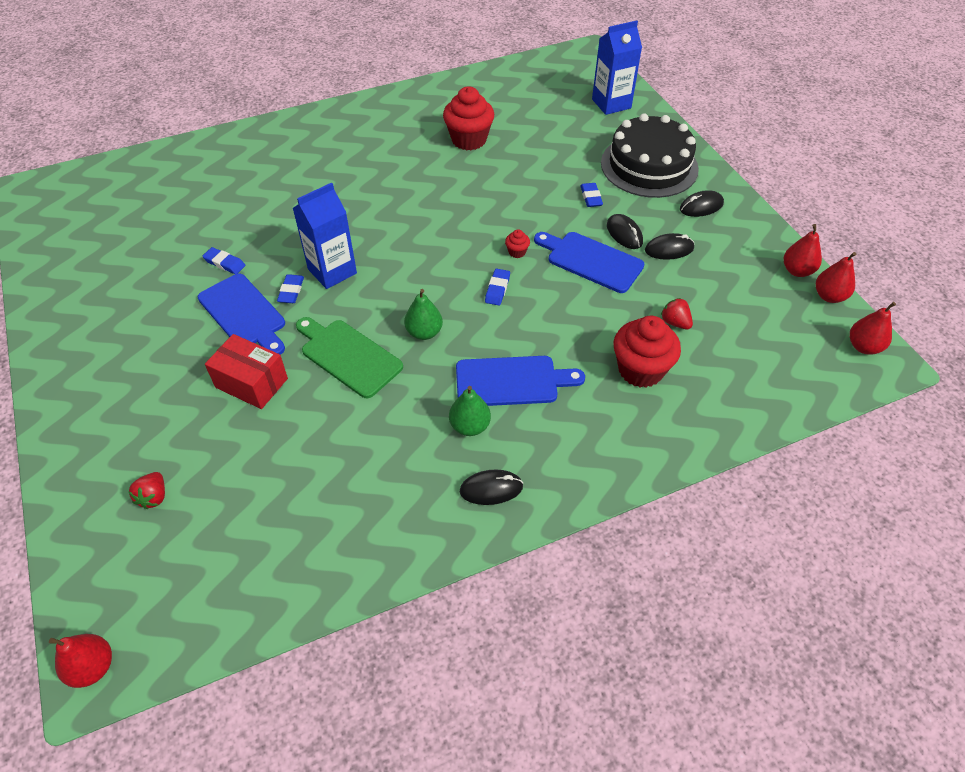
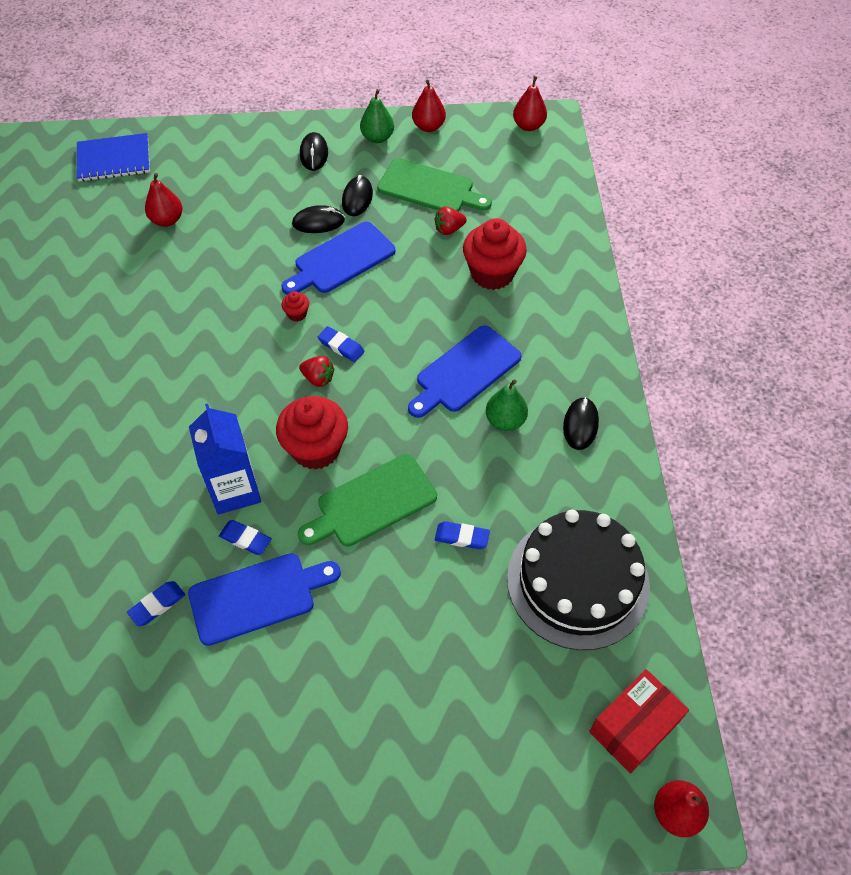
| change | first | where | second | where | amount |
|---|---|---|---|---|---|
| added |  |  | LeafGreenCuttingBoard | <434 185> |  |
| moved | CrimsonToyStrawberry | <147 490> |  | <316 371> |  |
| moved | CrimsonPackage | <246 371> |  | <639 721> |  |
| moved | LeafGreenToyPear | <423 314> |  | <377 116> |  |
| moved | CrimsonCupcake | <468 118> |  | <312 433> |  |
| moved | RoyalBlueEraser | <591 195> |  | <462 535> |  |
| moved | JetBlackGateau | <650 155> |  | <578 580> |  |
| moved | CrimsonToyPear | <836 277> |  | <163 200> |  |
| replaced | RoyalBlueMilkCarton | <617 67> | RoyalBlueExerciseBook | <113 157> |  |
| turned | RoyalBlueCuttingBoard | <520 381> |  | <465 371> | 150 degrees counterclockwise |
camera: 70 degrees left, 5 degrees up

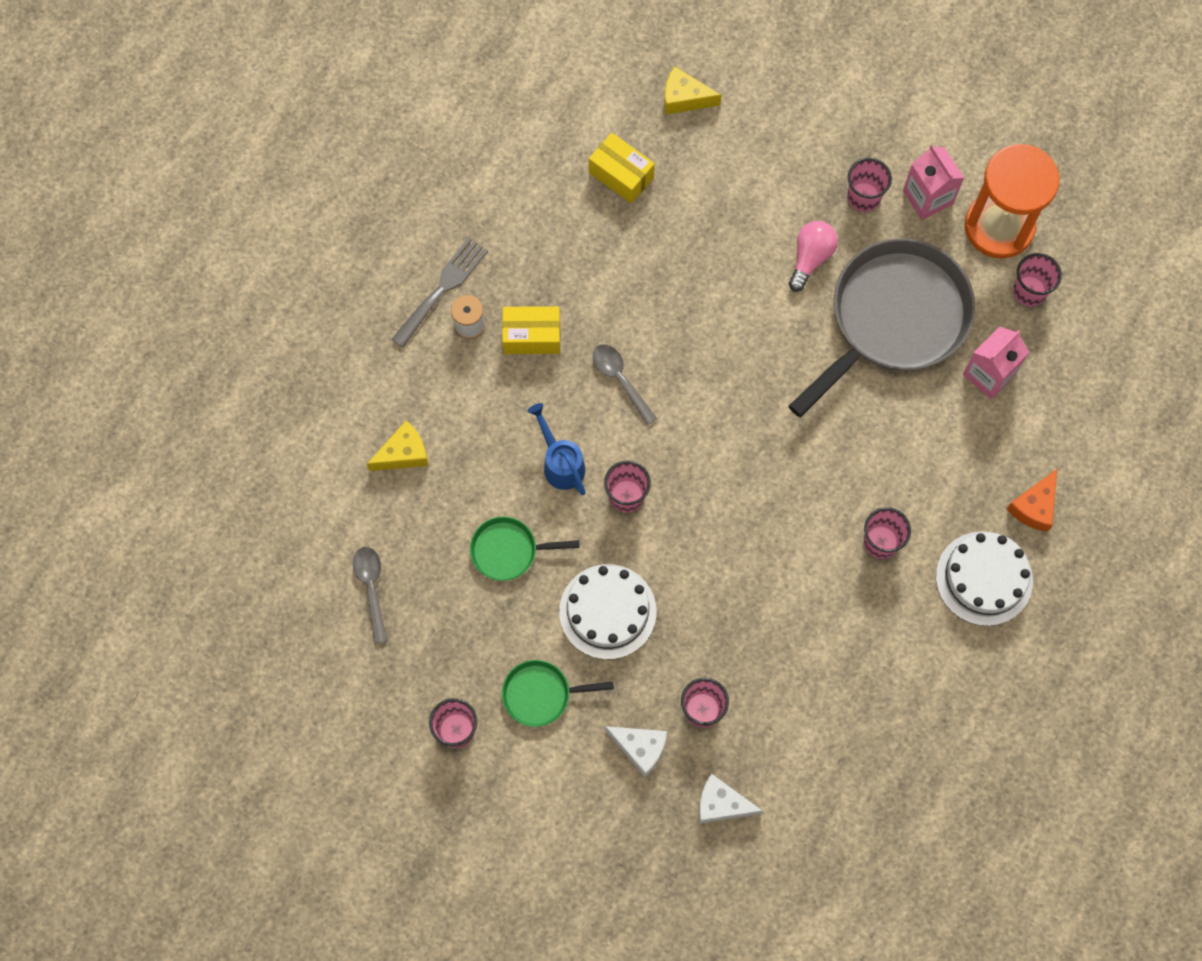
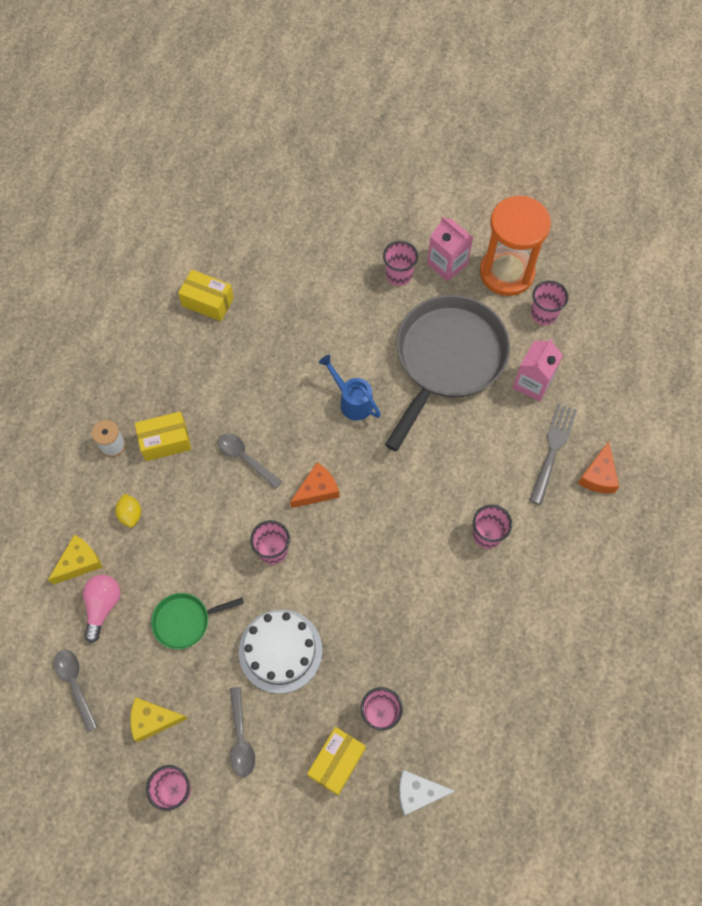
| change | first | where | second | where | amount |
|---|---|---|---|---|---|
| removed | WhiteGateau | <984 578> |  |  |  |
| added |  |  | GoldenLemon | <128 511> |  |
| added |  |  | OrangePieceOfCheese | <314 485> |  |
| moved | GreyFork | <439 292> |  | <553 454> |  |
| moved | RoyalBlueSprinklingCan | <557 449> |  | <350 387> |  |
| moved | GoldenPieceOfCheese | <693 90> |  | <159 719> |  |
| moved | RosePinkBulb | <813 256> |  | <101 609> |  |
| replaced | LeafGreenPan | <558 693> | GreyTeaspoon | <242 732> |  |
| replaced | WhitePieceOfCheese | <636 751> | GoldenPackage | <336 761> |  |
camera: 15 degrees left, 5 degrees down

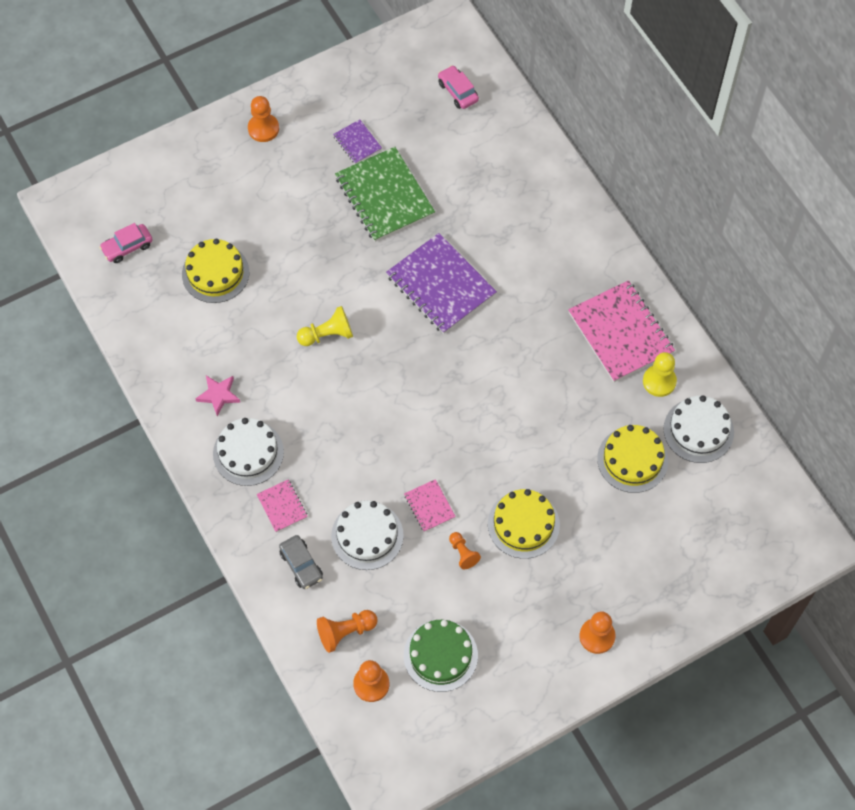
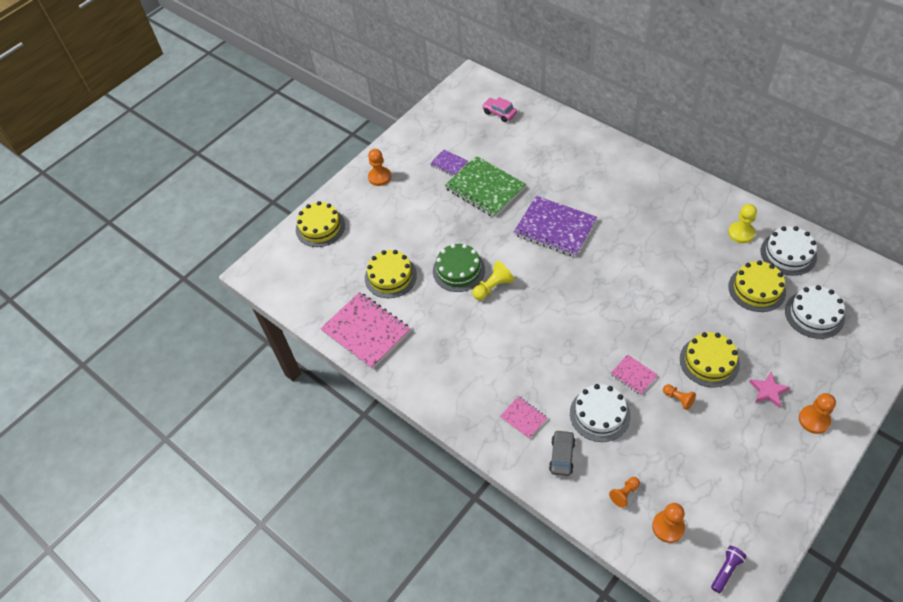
| change | first | where | second | where | amount |
|---|---|---|---|---|---|
| removed | RosePinkToyCar | <126 243> |  |  |  |
| added |  |  | GoldenGateau | <320 224> |  |
| added |  |  | RoyalPurplePocketTorch | <729 569> |  |
| moved | RosePinkStarShape | <218 396> |  | <769 390> |  |
| moved | WhiteGateau | <248 452> |  | <815 312> |  |
| moved | LeafGreenGateau | <441 656> |  | <459 268> |  |
| moved | RosePinkExerciseBook | <621 331> |  | <365 330> |  |
| turned | GreyToyCar | <301 562> |  | <562 453> | 120 degrees counterclockwise |
| resized | OrangePawn | <347 631> |  | <624 492> | x0.66 |
camera: 15 degrees left, 10 degrees down

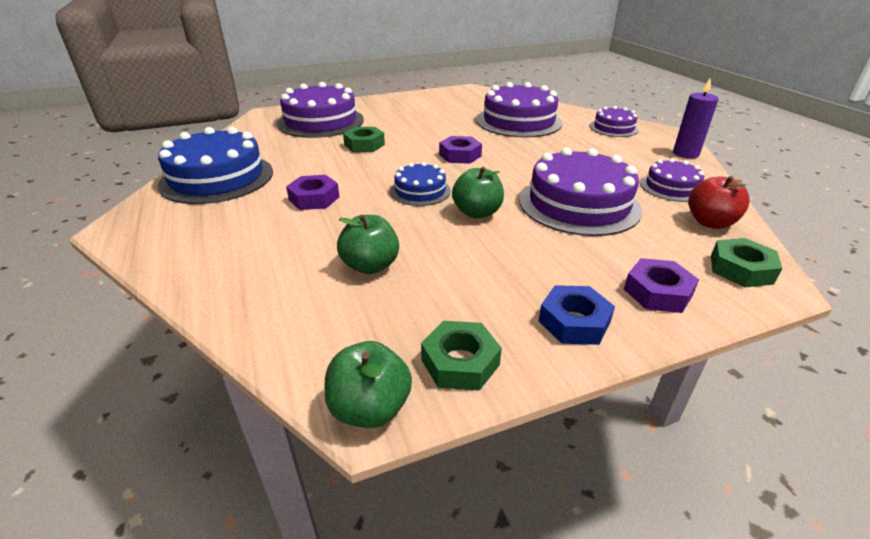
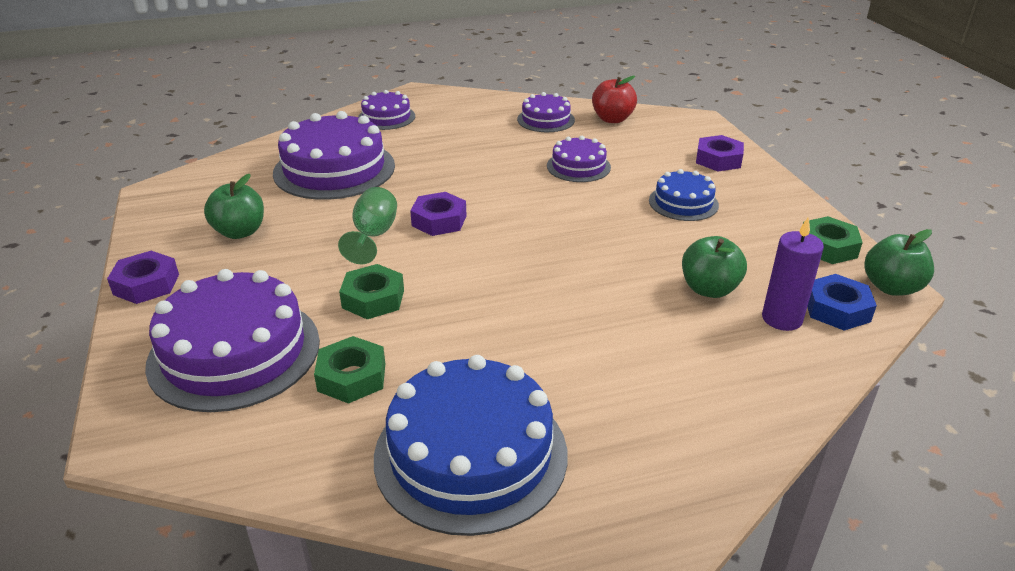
| change | first | where | second | where | amount |
|---|---|---|---|---|---|
| added |  |  | LeafGreenGoblet | <367 225> |  |
| moved | RoyalPurpleHexagonNut | <312 192> |  | <143 277> |  |
| moved | RoyalBlueGateau | <420 184> |  | <684 195> |  |
| moved | LeafGreenAppleFruit | <478 192> |  | <234 206> |  |
| moved | RoyalBlueHexagonNut | <577 315> |  | <842 302> |  |
| moved | RoyalPurplePillarCandle | <696 118> |  | <793 273> |  |
| moved | LeafGreenHexagonNut | <746 262> |  | <349 370> |  |
| resized | RoyalPurpleGateau | <580 191> |  | <579 159> | x0.54 |
camera: 85 degrees left, 0 degrees up

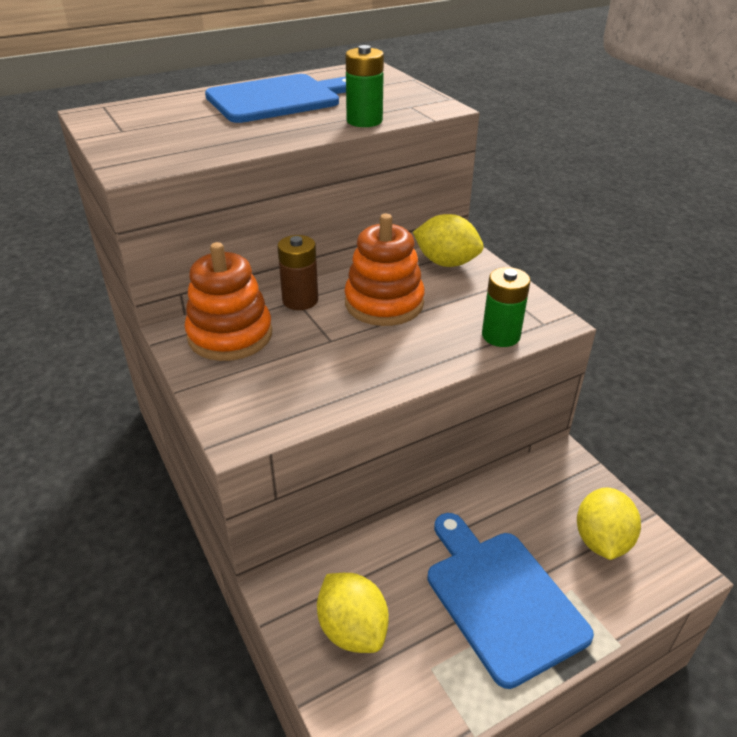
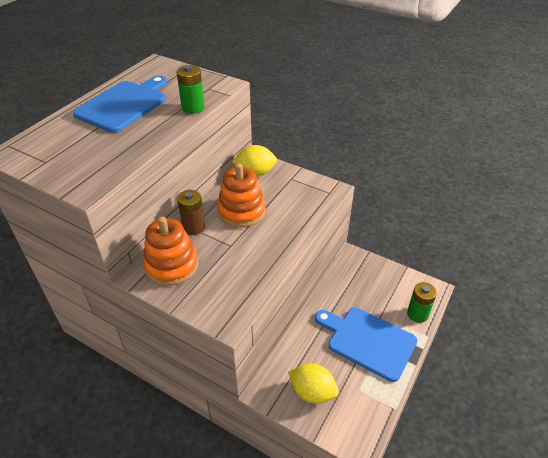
| change | first | where | second | where | amount |
|---|---|---|---|---|---|
| removed | GoldenLemon | <609 523> |  |  |  |
| moved | LeafGreenPowerCell | <506 307> |  | <422 302> |  |
camera: 30 degrees left, 5 degrees up

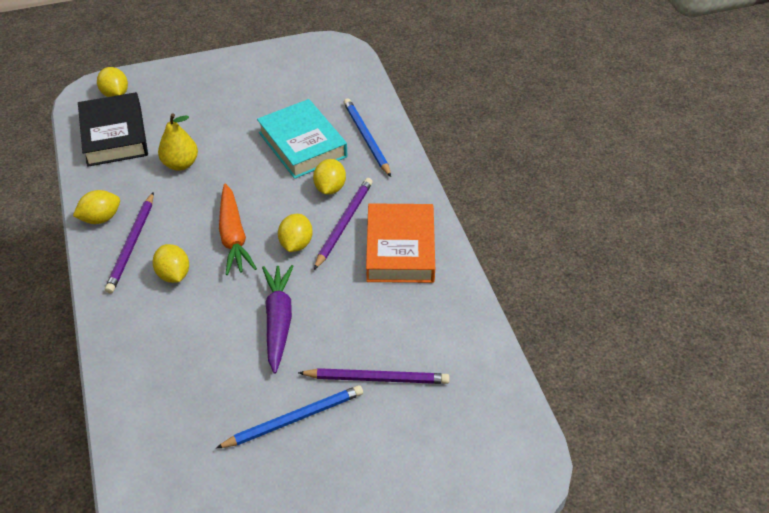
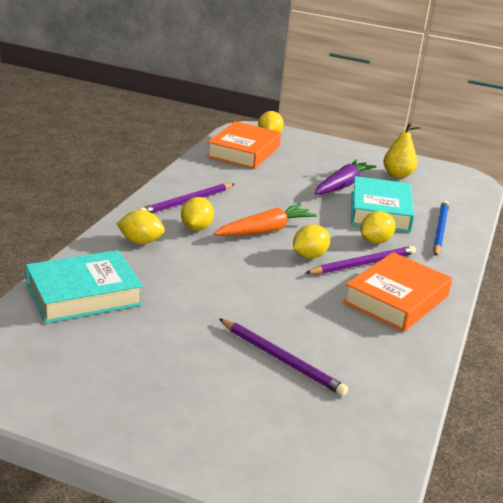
| change | first | where | second | where | amount |
|---|---|---|---|---|---|
| removed | RoyalBlueWoodenPencil | <289 416> |  |  |  |
| added |  |  | TealHardcover | <84 286> |  |
| moved | GoldenLemon | <96 207> |  | <140 227> |  |
| moved | GoldenToyPear | <178 142> |  | <402 150> |  |
| moved | RoyalPurpleCarrot | <277 319> |  | <345 176> |  |
| recoloured | JetBlackHardcover | <113 129> | OrangeHardcover | <244 145> |  |
| turned | OrangeCarrot | <238 229> |  | <265 220> | 150 degrees counterclockwise |
camera: 35 degrees right, 20 degrees down

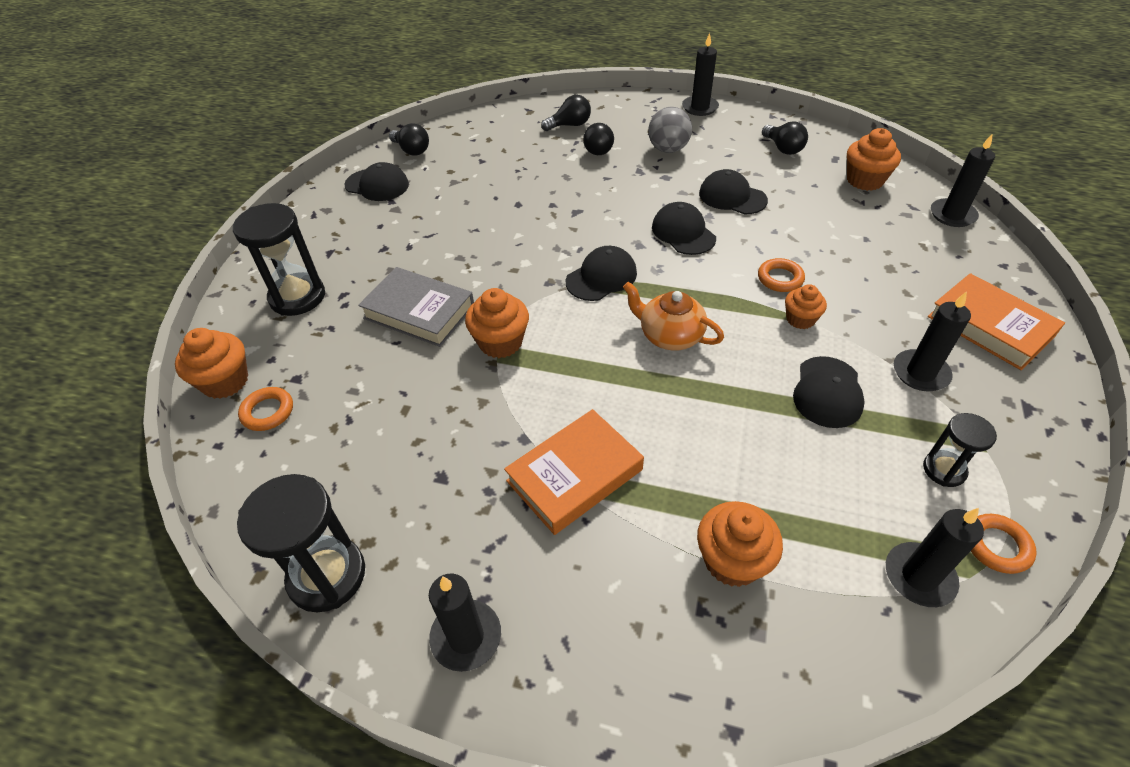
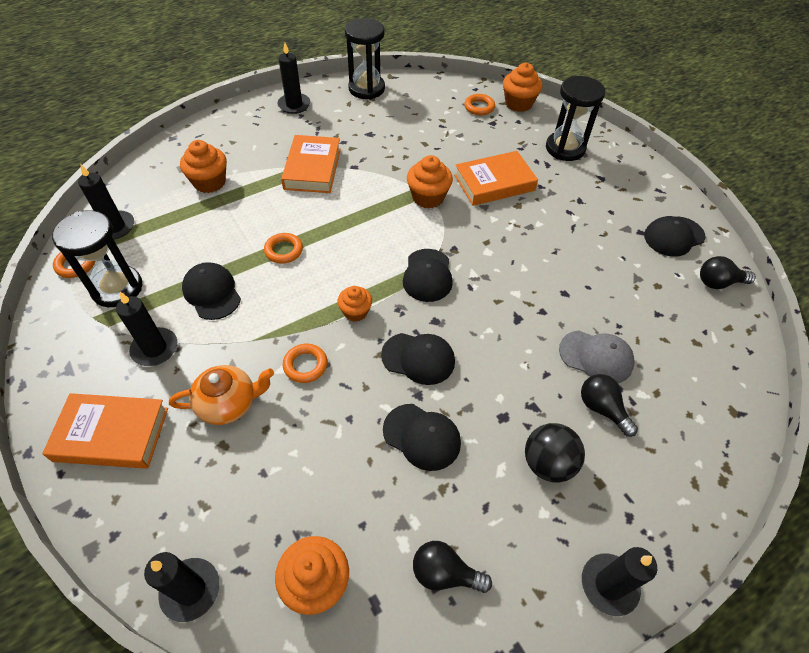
| change | first | where | second | where | amount |
|---|---|---|---|---|---|
| removed | JetBlackBulb | <566 113> |  |  |  |
| added |  |  | OrangeTorus | <283 248> |  |
| added |  |  | GreyCap | <597 357> |  |
| moved | OrangeTeapot | <673 316> |  | <221 395> |  |
| moved | OrangeCupcake | <806 306> |  | <355 304> |  |
| recoloured | GreyHardcover | <416 307> | OrangeHardcover | <496 178> |  |
| recoloured | GreyBall | <670 130> | JetBlackBall | <555 453> |  |
| turned | JetBlackCap | <733 192> |  | <422 437> | 45 degrees clockwise |
| resized | JetBlackSandTimer | <960 450> |  | <97 259> | x1.75 |
camera: 130 degrees right, 5 degrees up

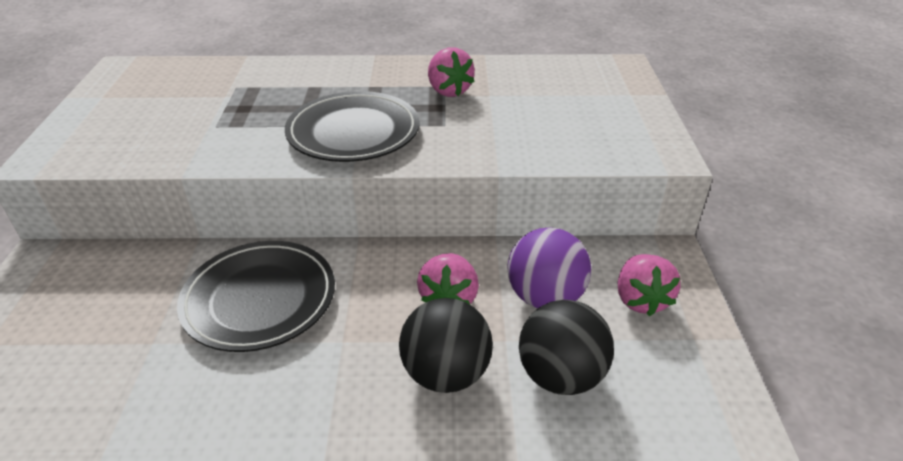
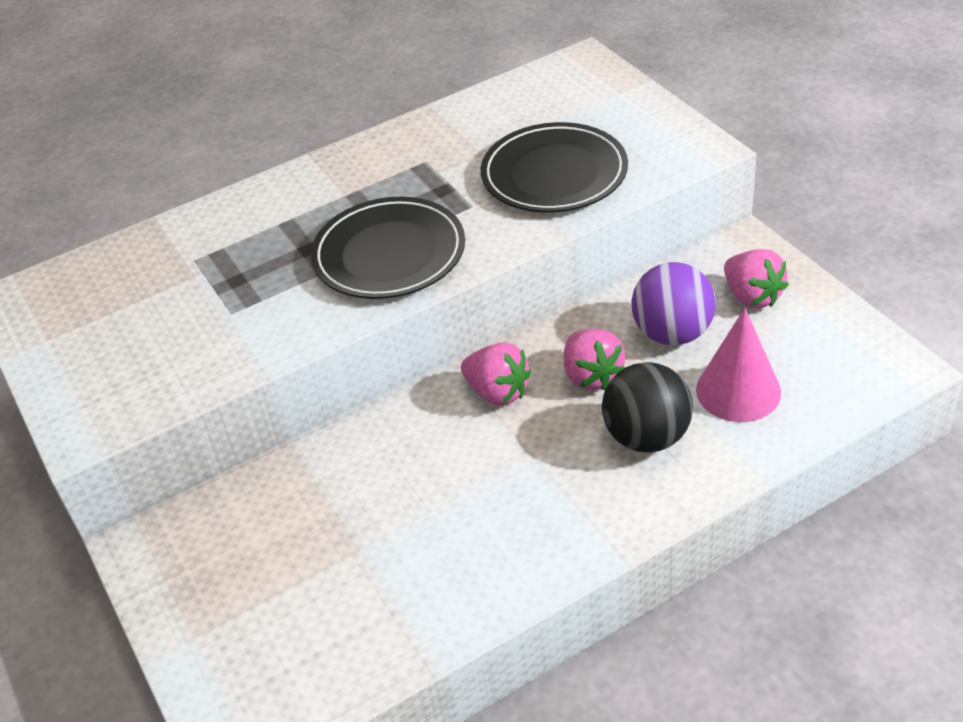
| change | first | where | second | where | amount |
|---|---|---|---|---|---|
| moved | JetBlackPlate | <256 296> |  | <554 167> |  |
| moved | RosePinkToyStrawberry | <451 72> |  | <496 374> |  |
| replaced | JetBlackBall | <566 347> | RosePinkConeShape | <738 365> |  |
camera: 25 degrees left, 5 degrees up

